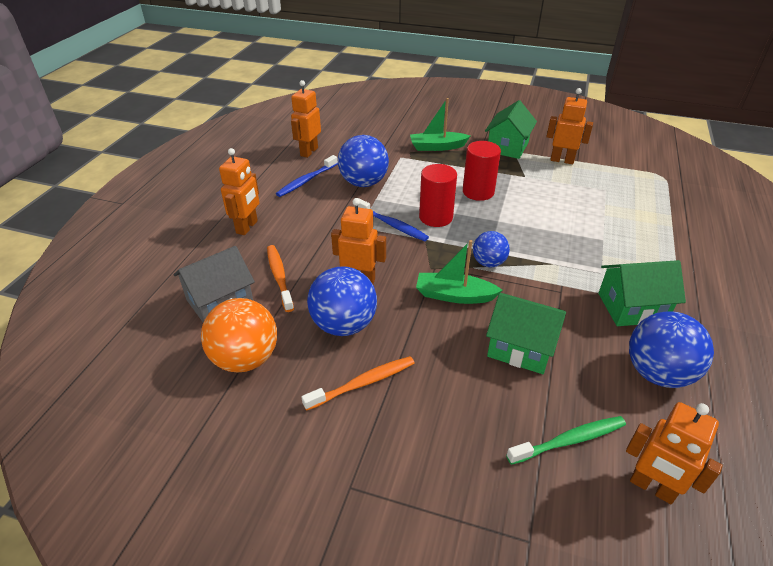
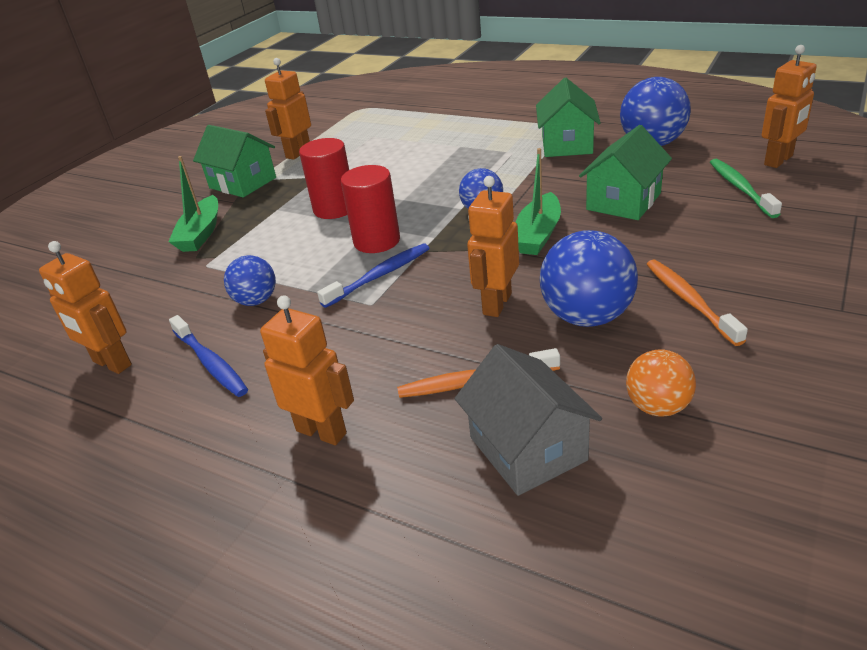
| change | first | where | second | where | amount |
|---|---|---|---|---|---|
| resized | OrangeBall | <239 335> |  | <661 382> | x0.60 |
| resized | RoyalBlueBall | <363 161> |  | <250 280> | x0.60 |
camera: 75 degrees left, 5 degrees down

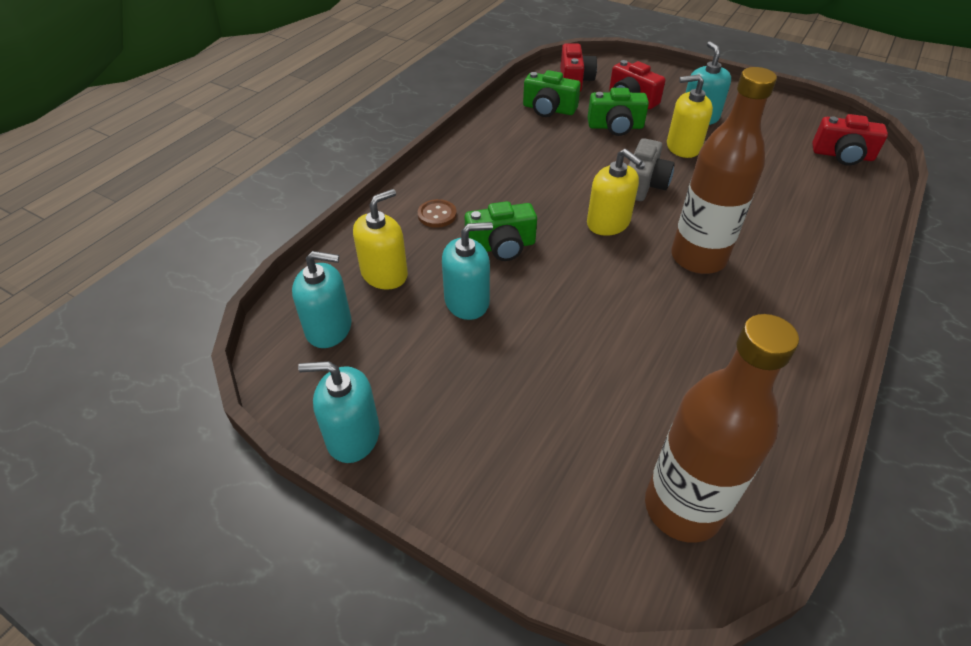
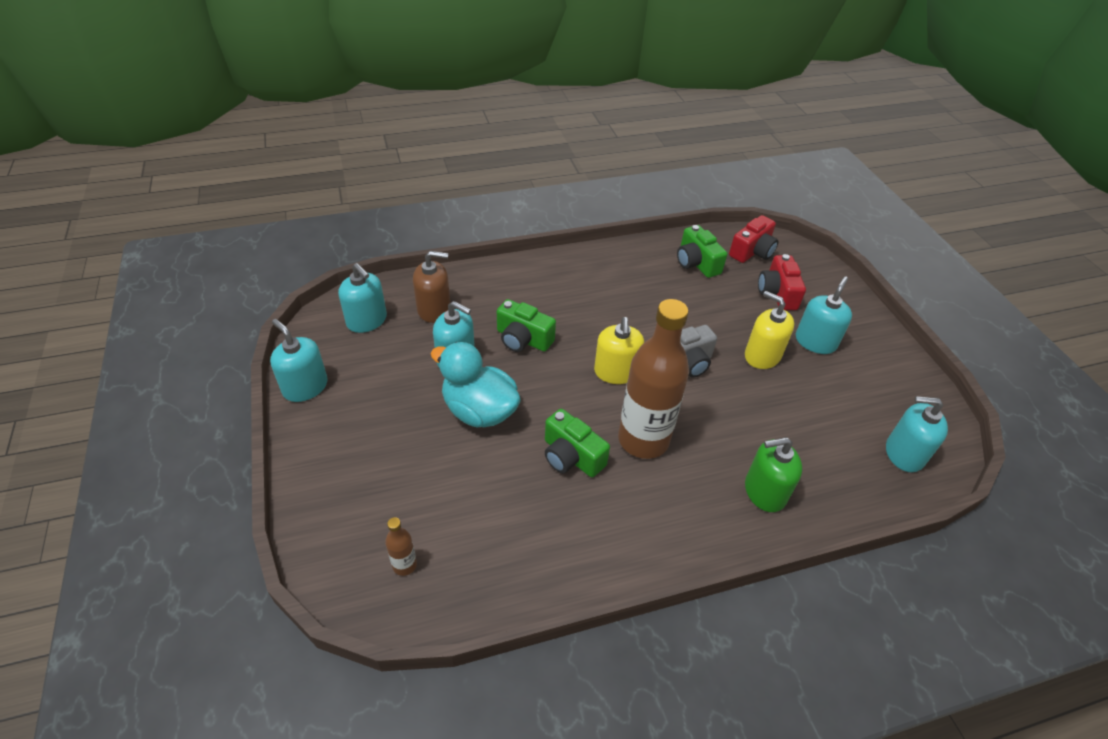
| change | first | where | second | where | amount |
|---|---|---|---|---|---|
| removed | BrownSewingButton | <437 213> |  |  |  |
| added |  |  | TealToyDuck | <476 384> |  |
| added |  |  | LeafGreenSoapDispenser | <774 474> |  |
| moved | LeafGreenCamera | <618 112> |  | <577 443> |  |
| replaced | CrimsonCamera | <850 139> | TealSoapDispenser | <917 434> |  |
| recoloured | GoldenSoapDispenser | <380 239> | BrownSoapDispenser | <431 287> |  |
| resized | BrownDrinkBottle | <722 428> |  | <401 546> | x0.40 |
camera: 40 degrees right, 0 degrees up

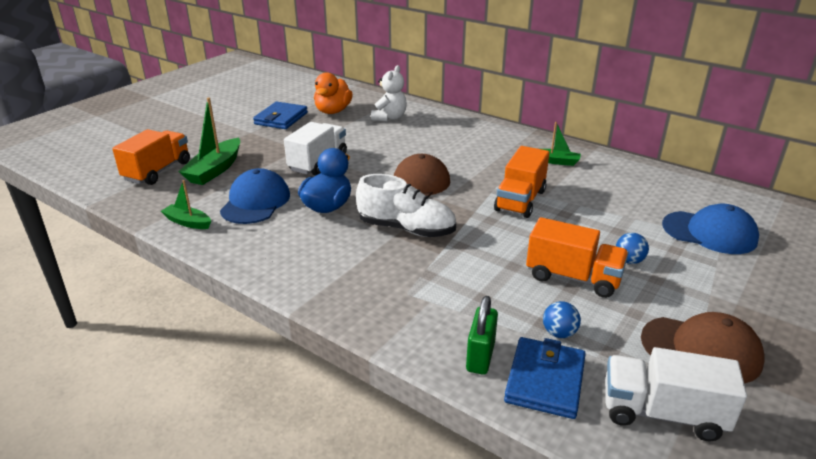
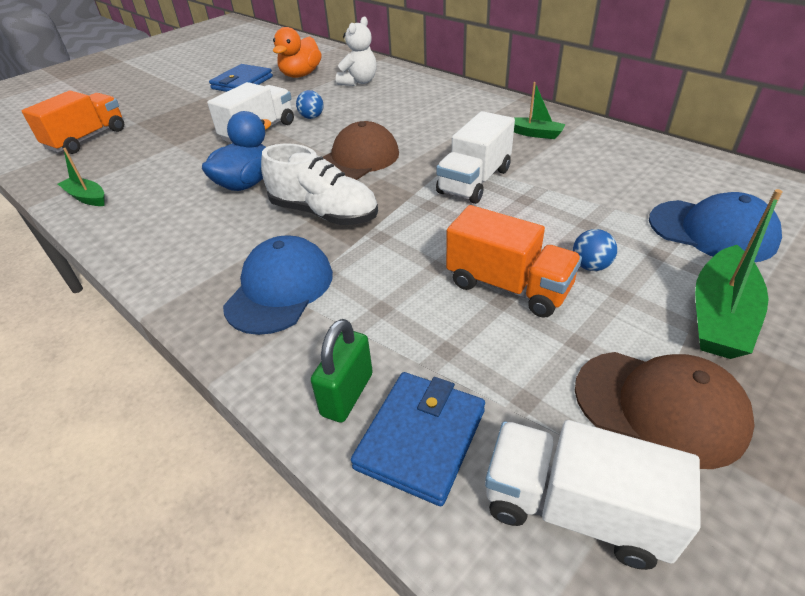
| change | first | where | second | where | amount |
|---|---|---|---|---|---|
| moved | LeafGreenToyBoat | <209 141> |  | <739 274> |  |
| moved | RoyalBlueCap | <255 196> |  | <278 285> |  |
| moved | RoyalBlueBall | <562 319> |  | <310 104> |  |
| recoloured | OrangeToyTruck | <521 182> | WhiteToyTruck | <475 157> |  |
camera: 10 degrees right, 10 degrees up

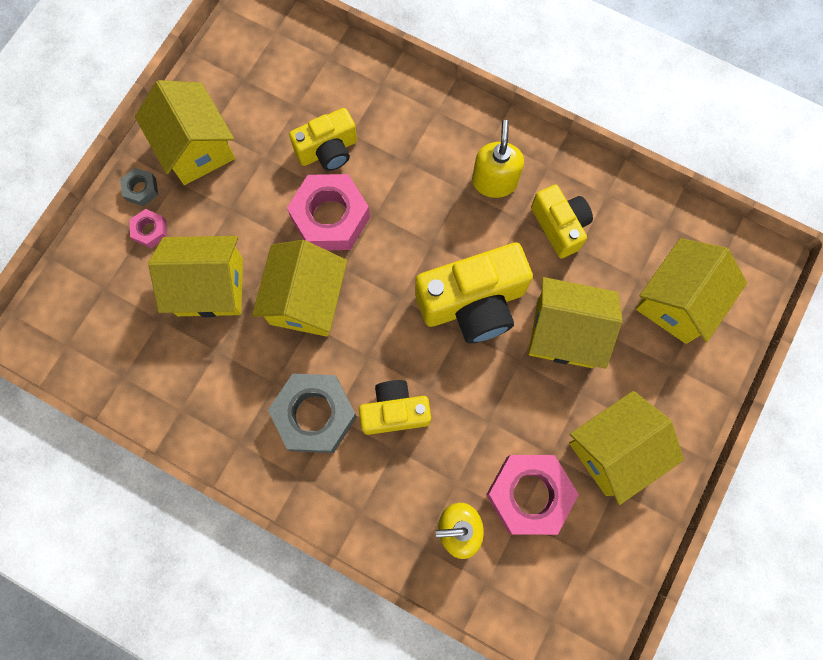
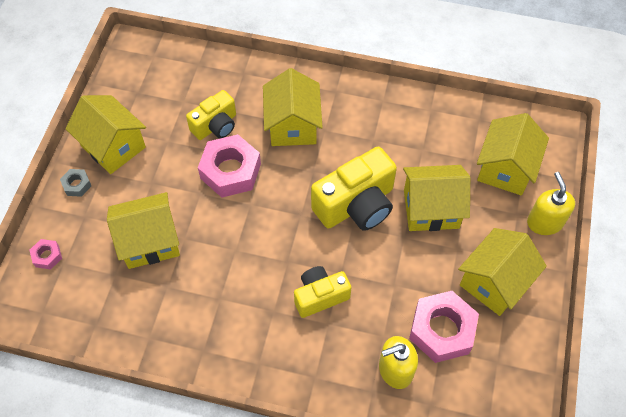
| change | first | where | second | where | amount |
|---|---|---|---|---|---|
| removed | GreyHexagonNut | <312 413> |  |  |  |
| removed | GoldenCamera | <562 221> |  |  |  |
| moved | RosePinkHexagonNut | <148 228> |  | <45 254> |  |
| moved | GoldenHouse | <299 288> |  | <293 107> |  |
| moved | GoldenSoapDispenser | <498 159> |  | <551 203> |  |
camera: 15 degrees left, 15 degrees down

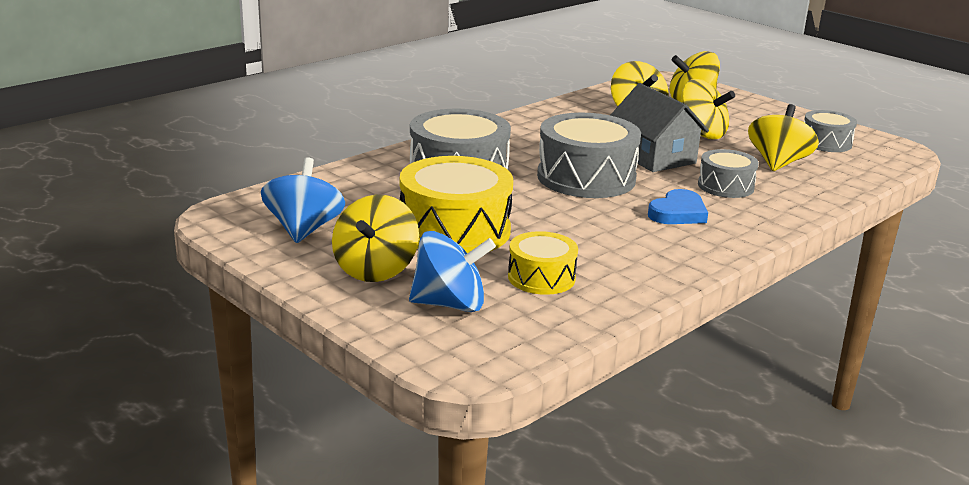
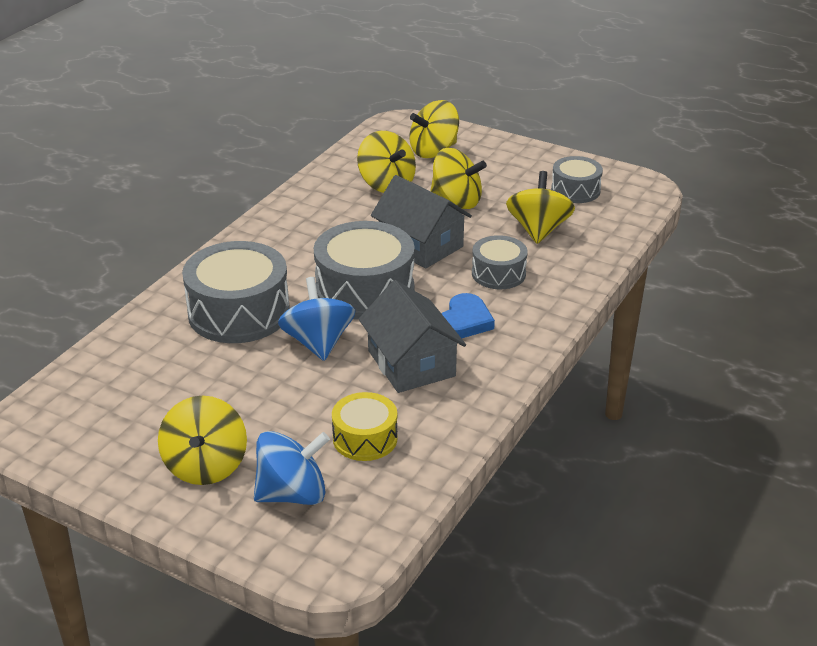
| change | first | where | second | where | amount |
|---|---|---|---|---|---|
| removed | GoldenToyDrum | <456 204> |  |  |  |
| added |  |  | GreyHouse | <412 336> |  |
| moved | RoyalBlueSpinningTop | <303 200> |  | <316 319> |  |
camera: 15 degrees left, 10 degrees up

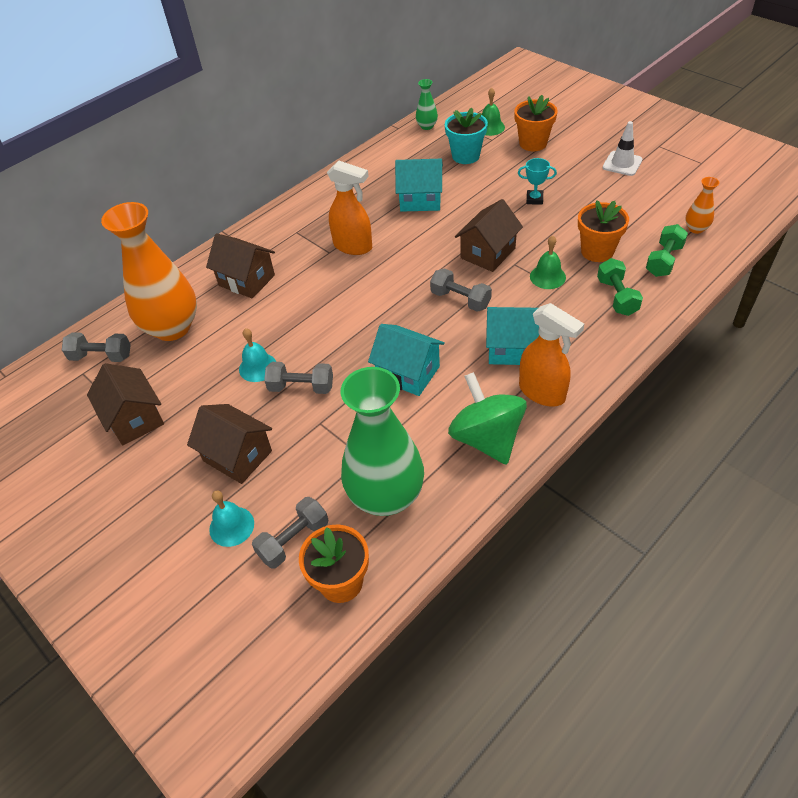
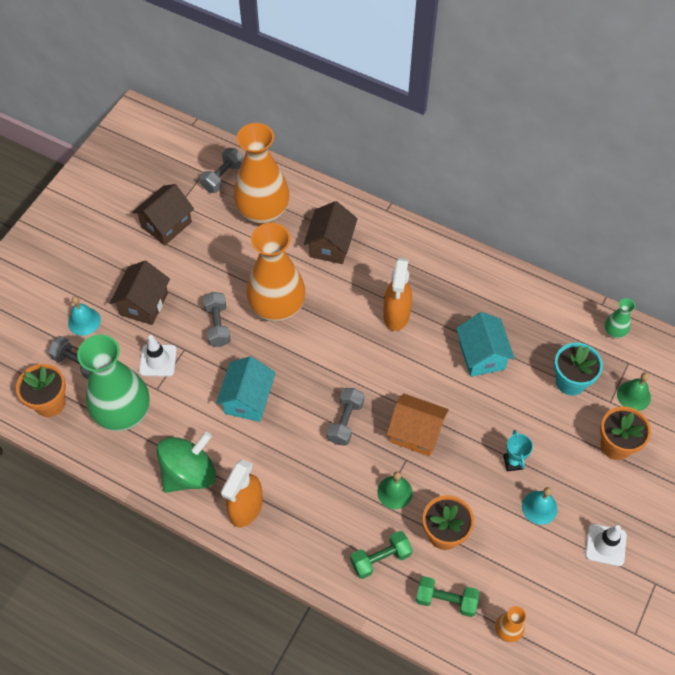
| change | first | where | second | where | amount |
|---|---|---|---|---|---|
| removed | TealHouse | <512 336> |  |  |  |
| added |  |  | WhiteSafetyCone | <158 356> |  |
| added |  |  | OrangeTallVase | <275 272> |  |
| moved | TealSchoolBell | <257 355> |  | <540 506> |  |
| recoloured | BrownHouse | <489 235> | OrangeHouse | <418 424> |  |
| turned | GreyDumbbell | <96 347> |  | <221 170> | 45 degrees clockwise |
camera: 70 degrees right, 10 degrees up

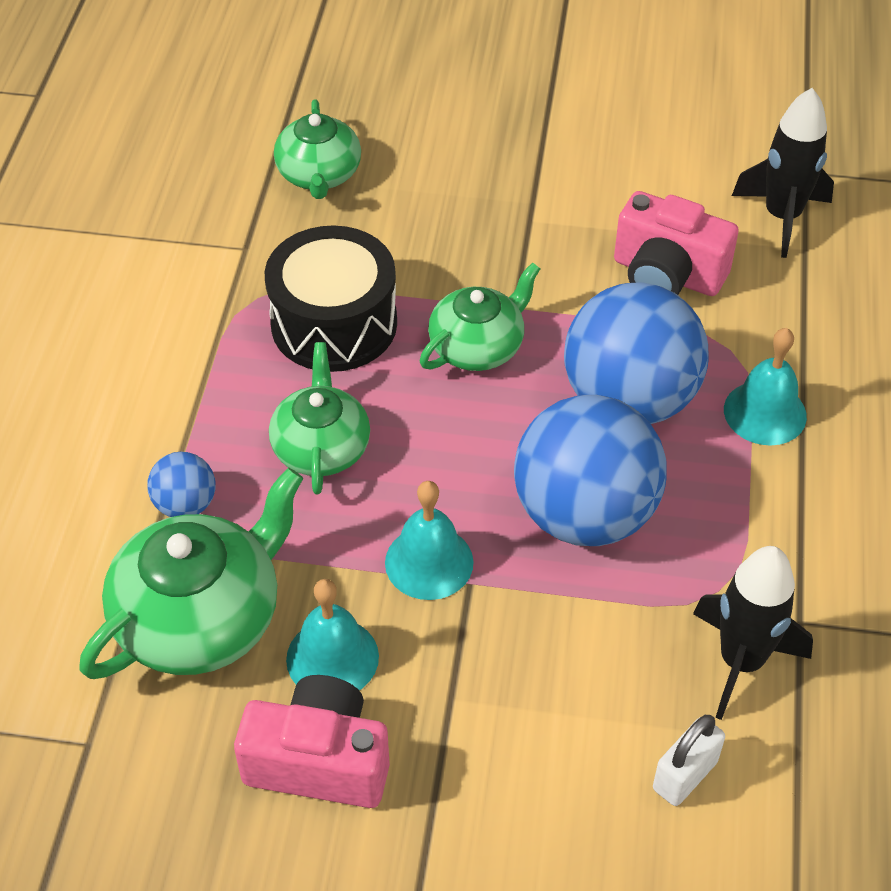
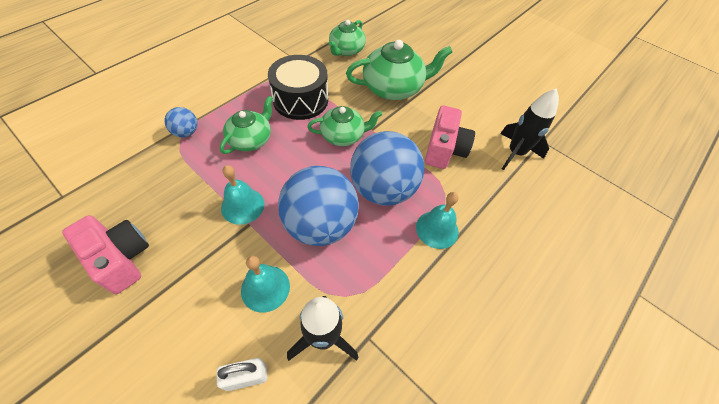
| change | first | where | second | where | amount |
|---|---|---|---|---|---|
| moved | LeafGreenTeapot | <191 573> |  | <399 70> |  |
| moved | TealSchoolBell | <332 634> |  | <265 284> |  |
| turned | RosePinkCamera | <676 243> |  | <450 137> | 135 degrees counterclockwise |
camera: 30 degrees right, 5 degrees up

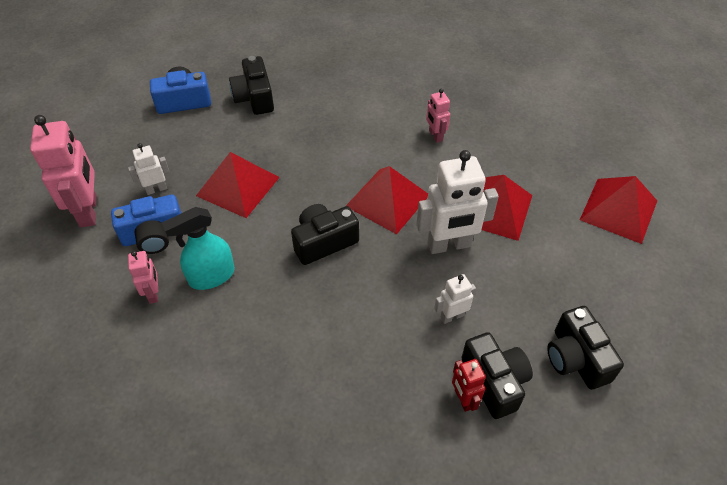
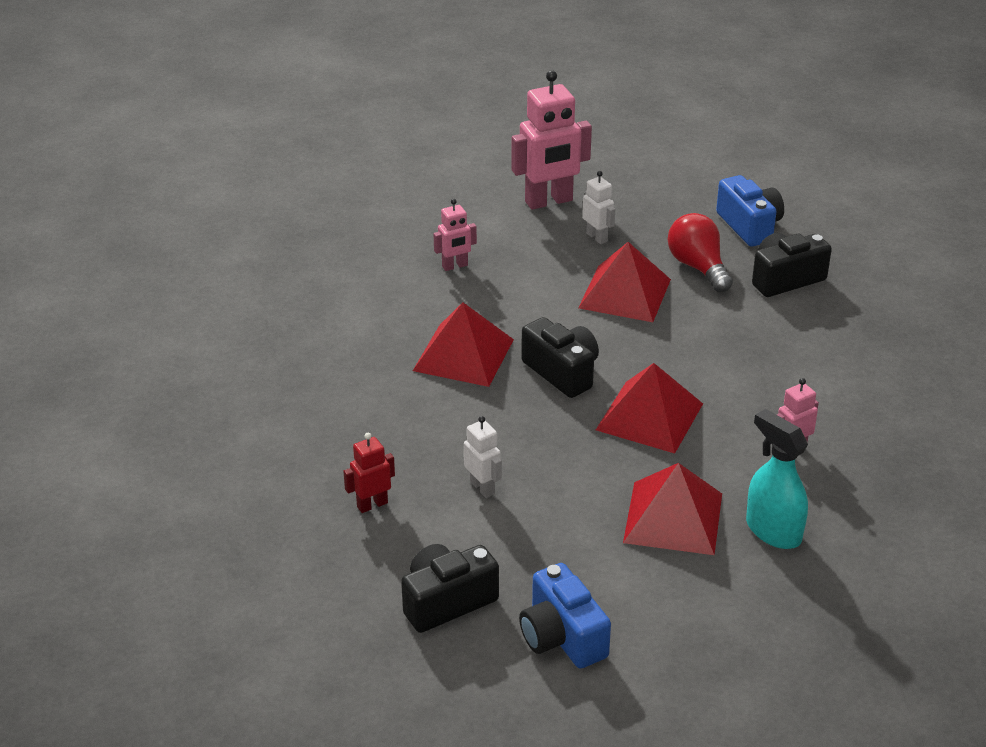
| change | first | where | second | where | amount |
|---|---|---|---|---|---|
| removed | WhiteRobot | <457 202> |  |  |  |
| removed | JetBlackCamera | <497 375> |  |  |  |
| added |  |  | CrimsonBulb | <700 252> |  |
| moved | RoyalBlueCamera | <146 224> |  | <565 616> |  |
| moved | TealSprayer | <198 248> |  | <777 479> |  |
| moved | CrimsonPyramidShape | <618 210> |  | <463 344> |  |
camera: 80 degrees right, 15 degrees down

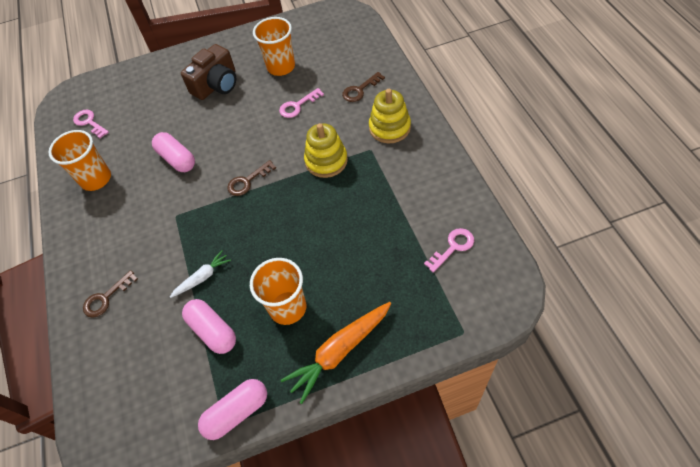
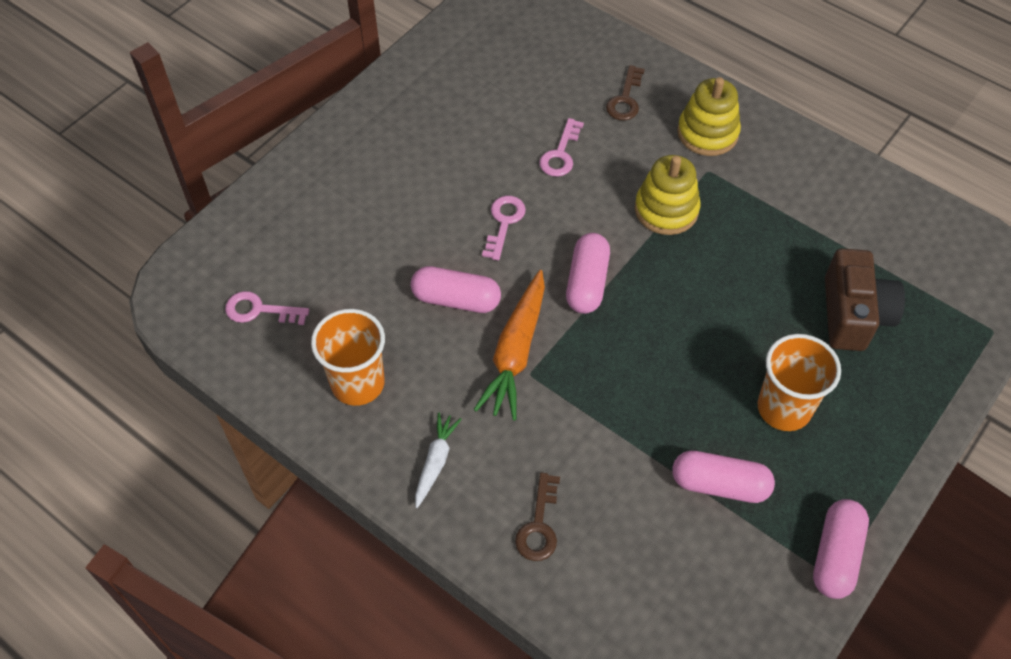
| change | first | where | second | where | amount |
|---|---|---|---|---|---|
| removed | OrangeTumbler | <274 46> |  |  |  |
| moved | WhiteCarrot | <200 274> |  | <438 460> |  |
| moved | BrownCamera | <208 72> |  | <865 299> |  |
| moved | OrangeCarrot | <336 353> |  | <509 345> |  |
| moved | RosePinkDoorKey | <449 250> |  | <504 228> |  |
| replaced | BrownDoorKey | <251 178> | RosePinkCapsule | <588 273> |  |
camera: 40 degrees left, 0 degrees up

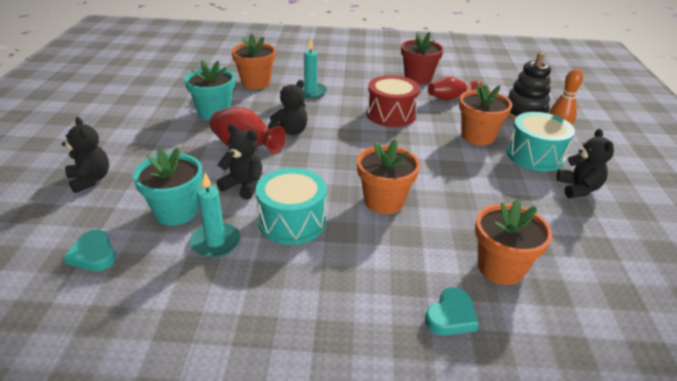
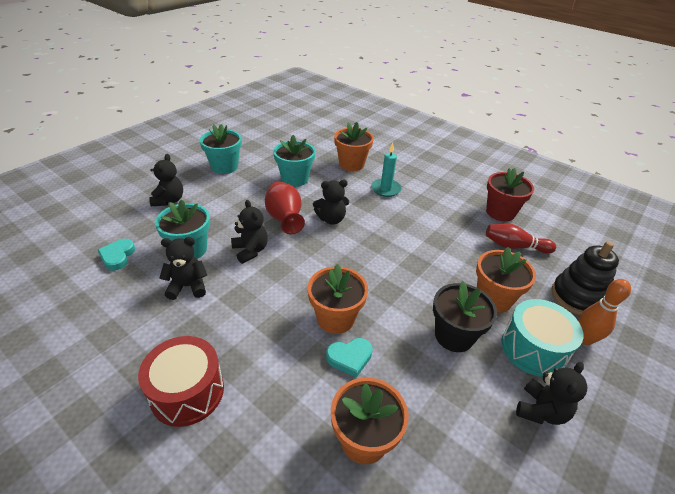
| change | first | where | second | where | amount |
|---|---|---|---|---|---|
| removed | TealToyDrum | <291 206> |  |  |  |
| added |  |  | TealFlowerPot | <221 149> |  |
| added |  |  | JetBlackFlowerPot | <465 316> |  |
| moved | CrimsonToyDrum | <393 101> |  | <181 381> |  |
| moved | TealHeartShape | <452 311> |  | <349 358> |  |
| replaced | TealPillarCandle | <215 215> | JetBlackTeddy | <183 268> |  |
camera: 35 degrees right, 5 degrees up

